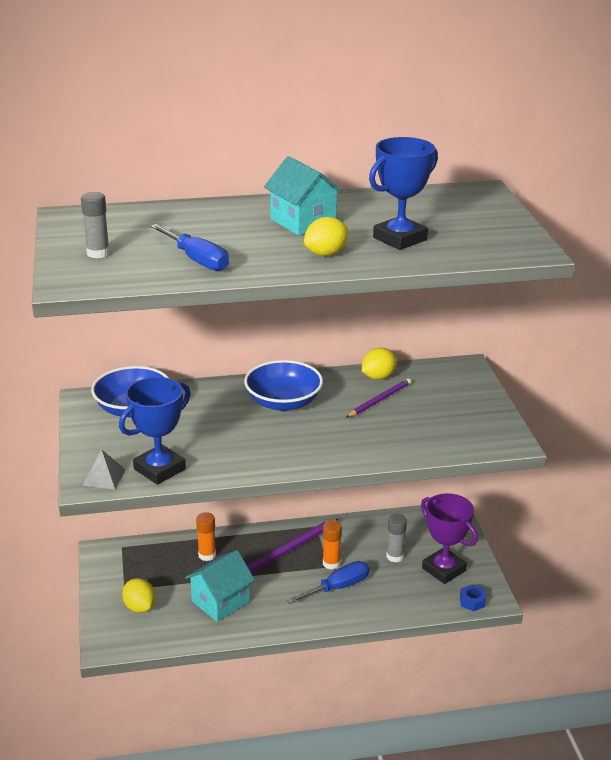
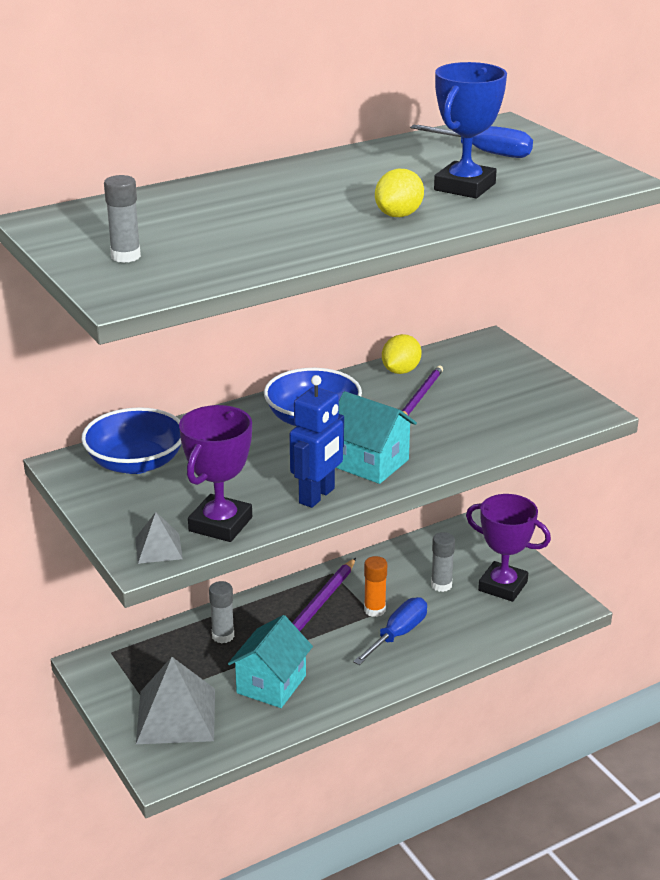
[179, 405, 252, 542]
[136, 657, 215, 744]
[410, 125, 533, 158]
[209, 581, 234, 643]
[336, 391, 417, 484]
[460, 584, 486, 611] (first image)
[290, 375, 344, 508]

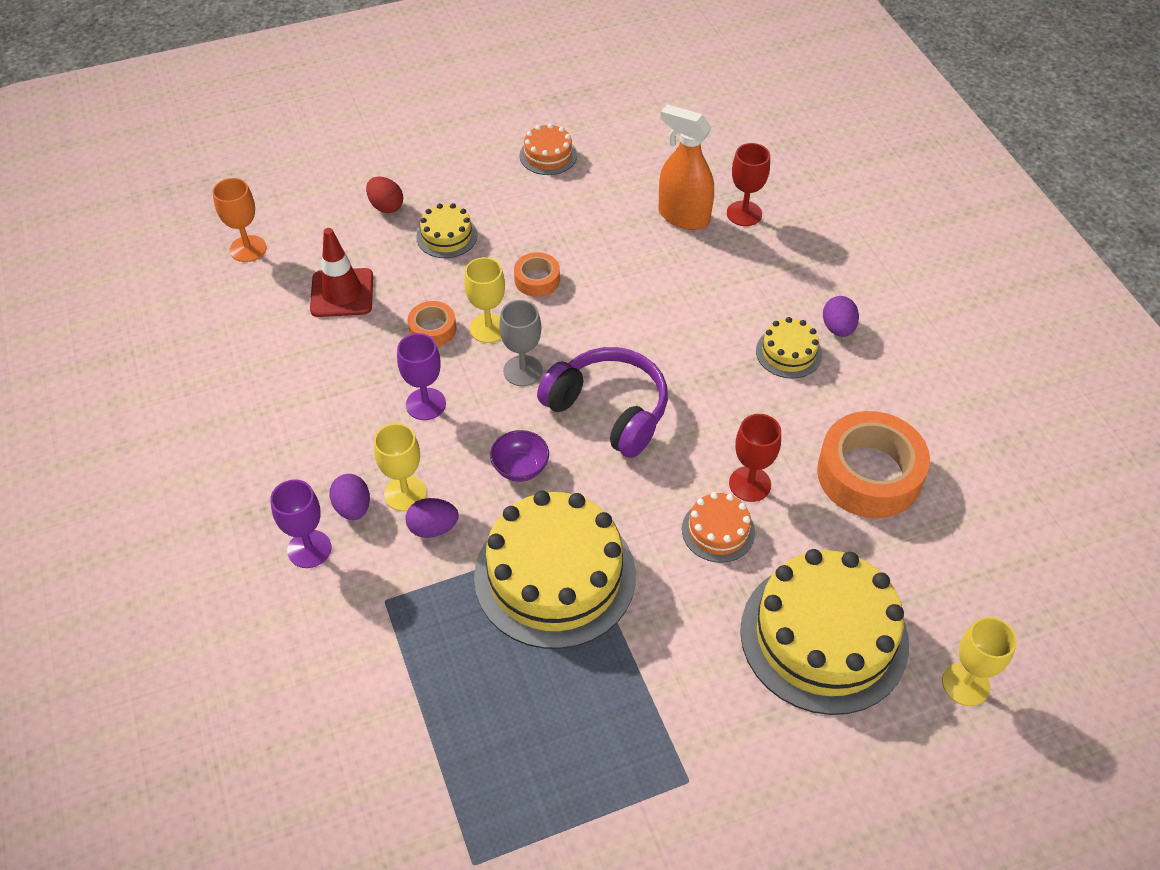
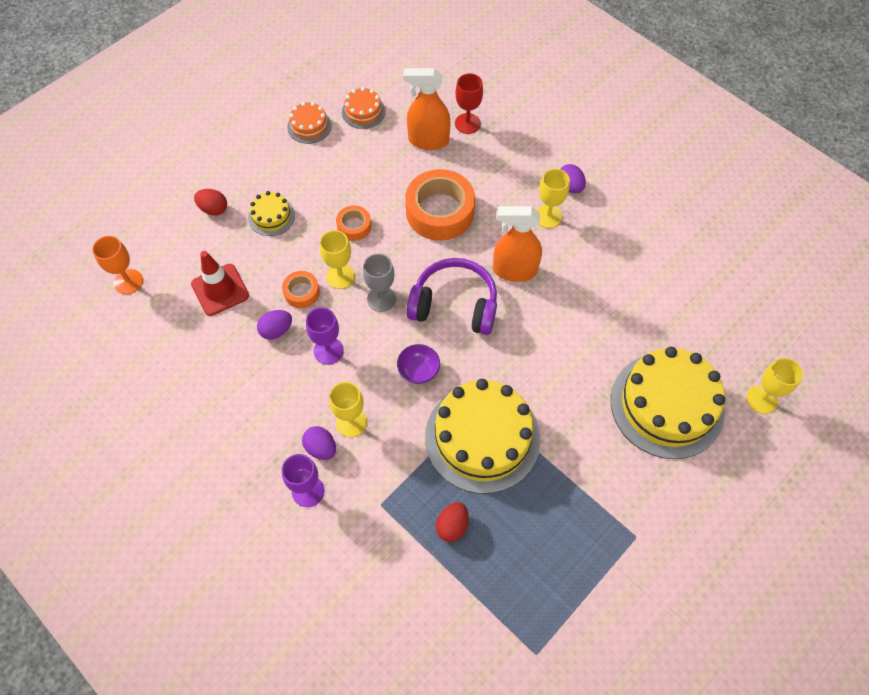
[257, 310, 292, 340]
[342, 87, 385, 129]
[729, 414, 781, 502] (first image)
[537, 169, 570, 228]
[405, 169, 475, 240]
[436, 502, 469, 542]
[493, 206, 542, 282]

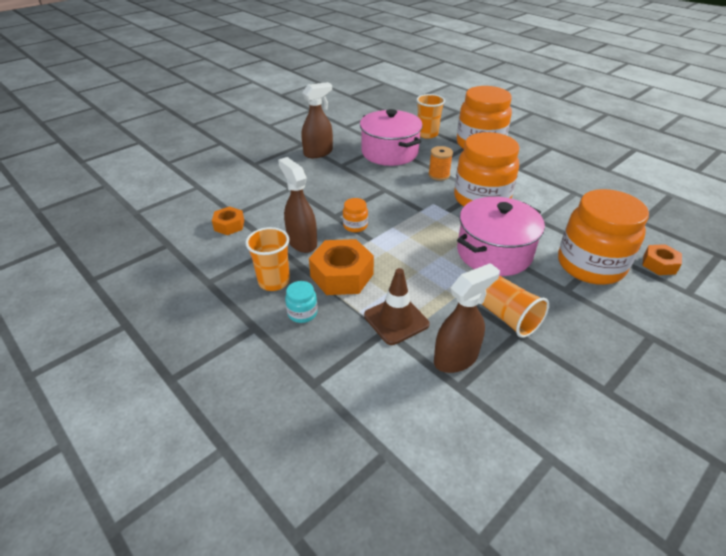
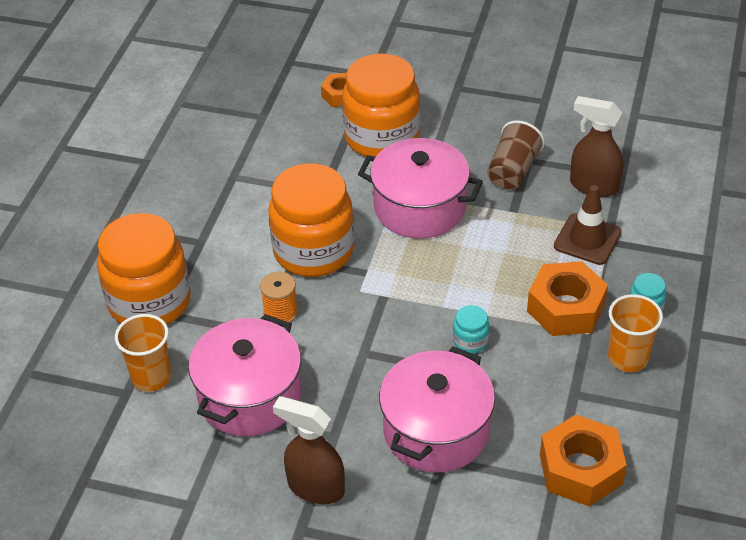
[540, 414, 627, 507]
[278, 157, 317, 253] (first image)
[453, 305, 489, 354]
[487, 120, 545, 190]
[379, 347, 495, 473]

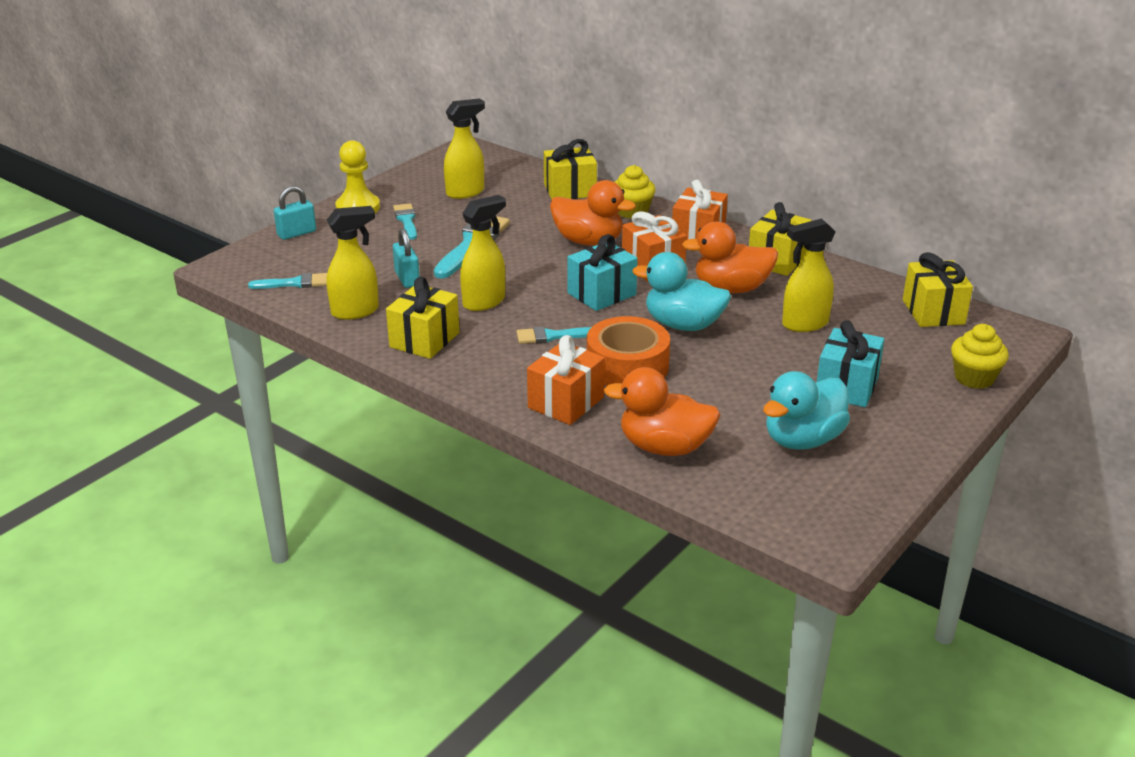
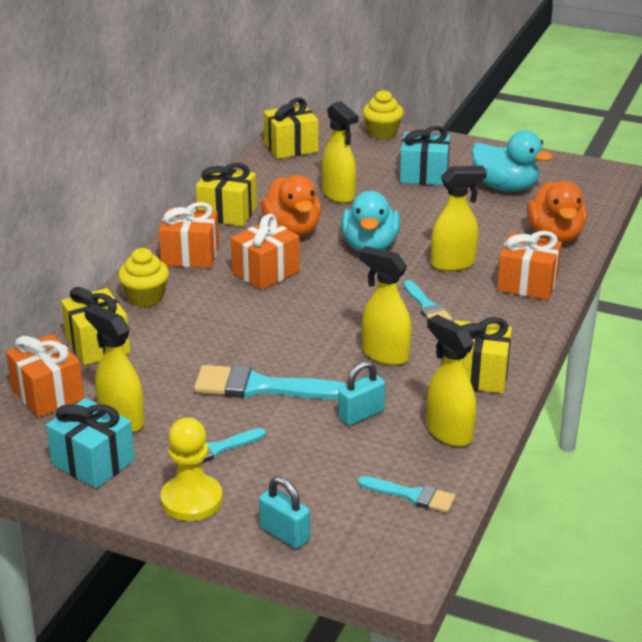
[358, 476, 455, 513]
[550, 180, 636, 246] (first image)
[46, 398, 135, 489]
[431, 166, 487, 271]
[6, 334, 84, 418]

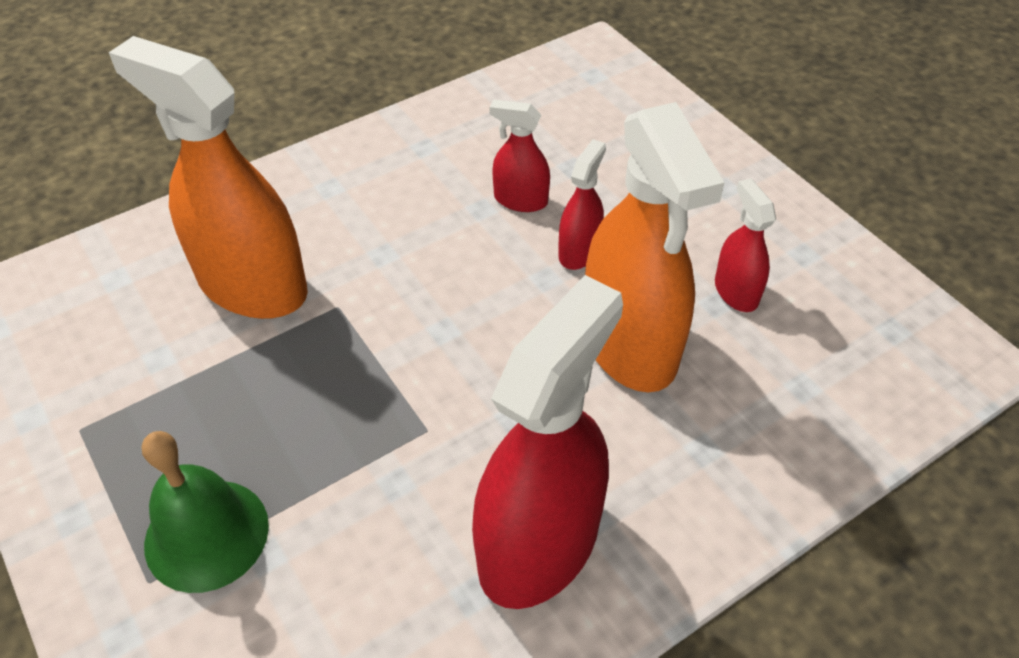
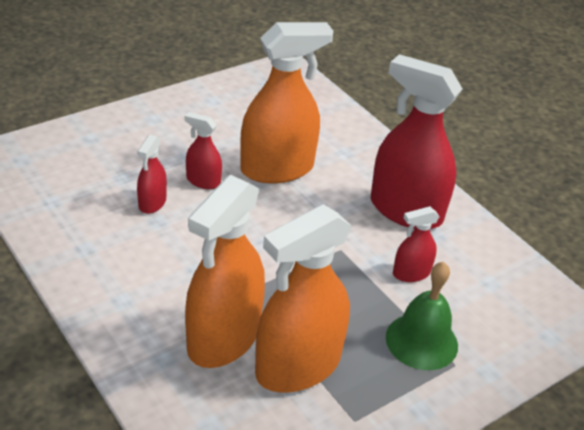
[393, 206, 439, 282]
[255, 204, 352, 393]

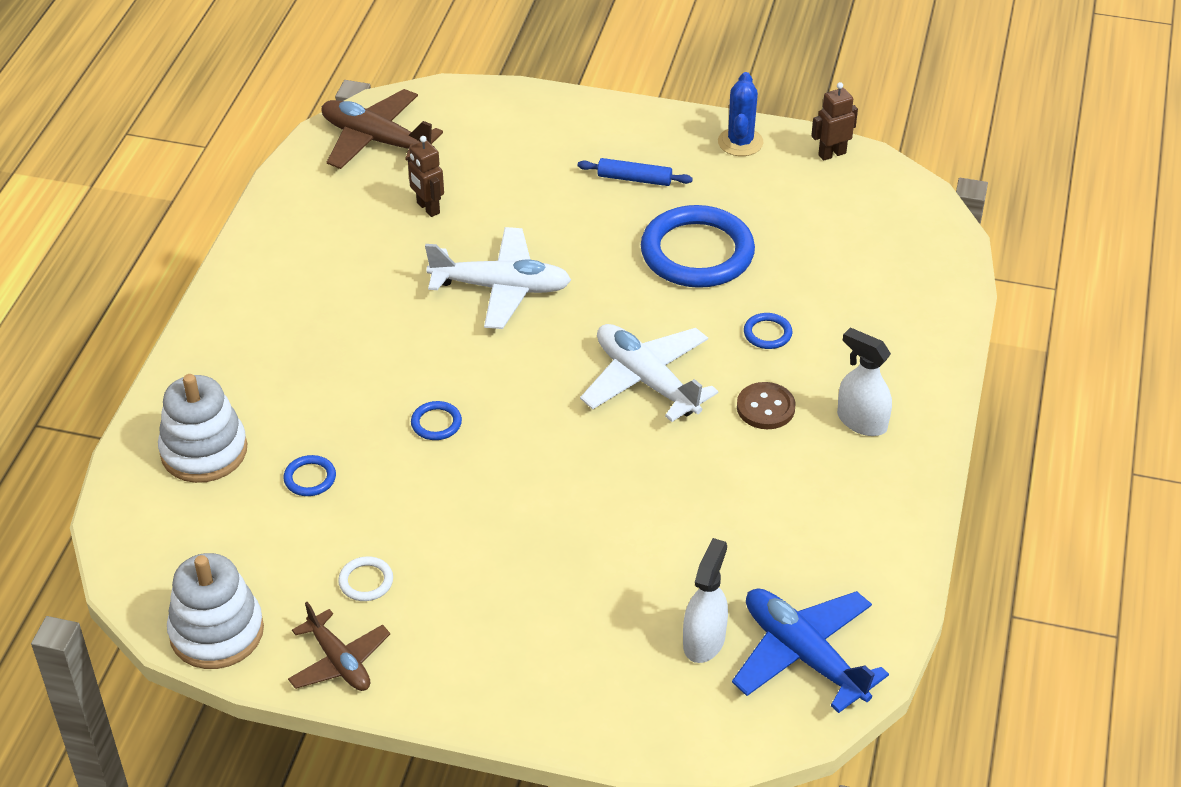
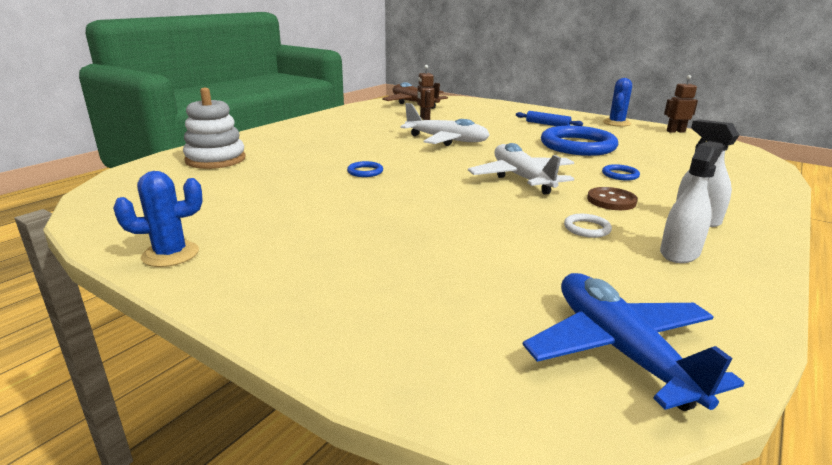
[167, 553, 264, 669] (first image)
[284, 455, 336, 496] (first image)
[113, 171, 202, 267]
[564, 214, 612, 238]
[660, 141, 724, 263]

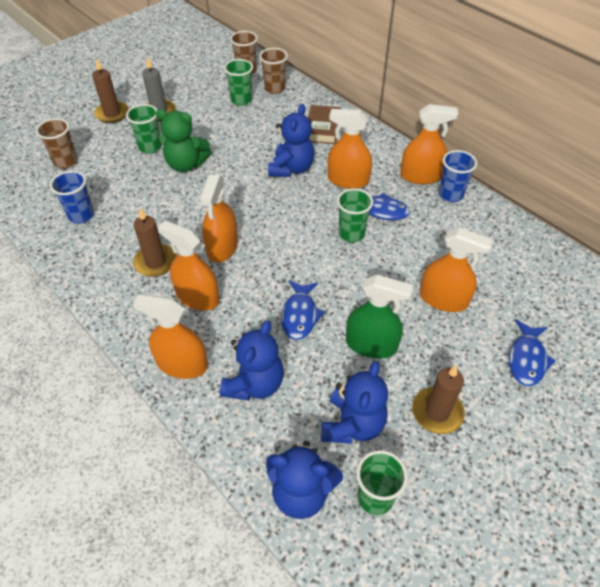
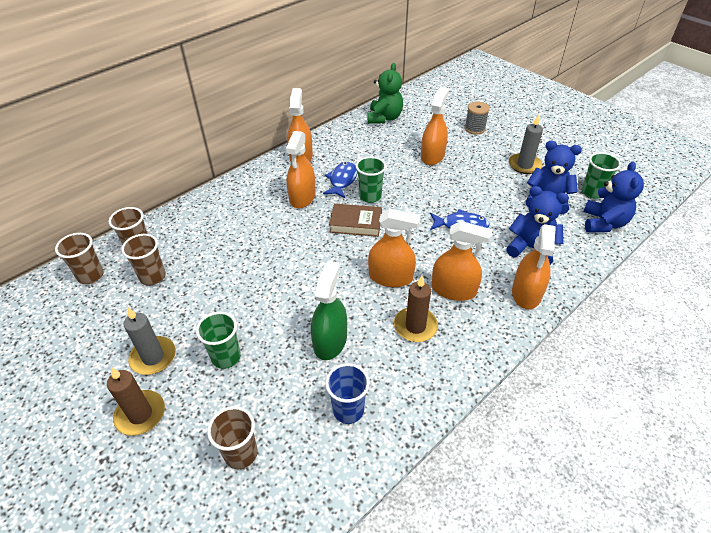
[367, 63, 403, 124]
[432, 221, 493, 301]
[121, 234, 166, 286]
[268, 104, 315, 177] (first image)
[329, 203, 382, 237]
[311, 260, 347, 360]
[509, 114, 543, 174]
[439, 150, 477, 202] (first image)
[465, 102, 490, 134]

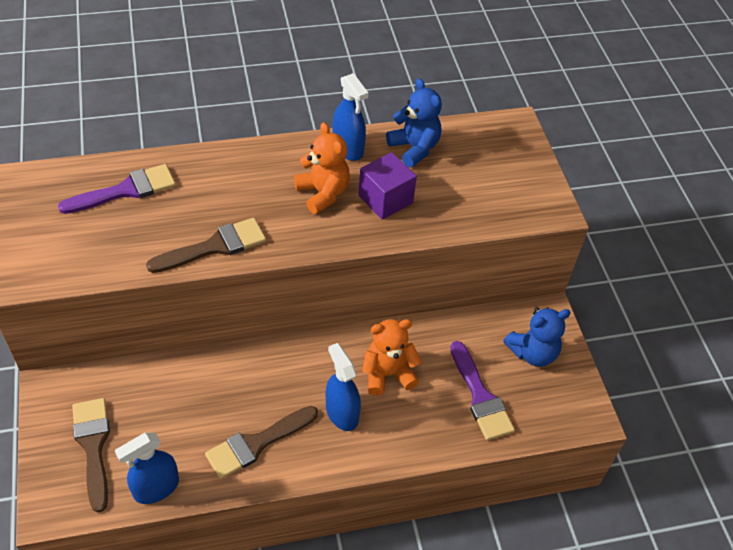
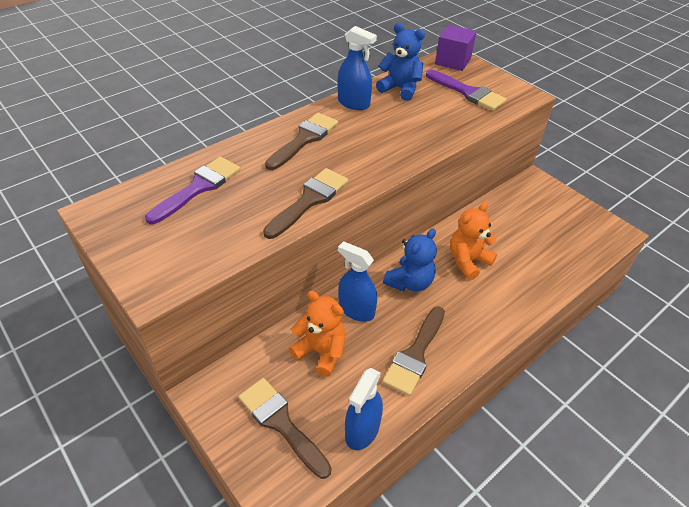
[289, 291, 345, 377]
[338, 241, 377, 322]
[435, 25, 476, 71]
[426, 70, 507, 111]
[383, 229, 437, 292]
[265, 113, 338, 170]

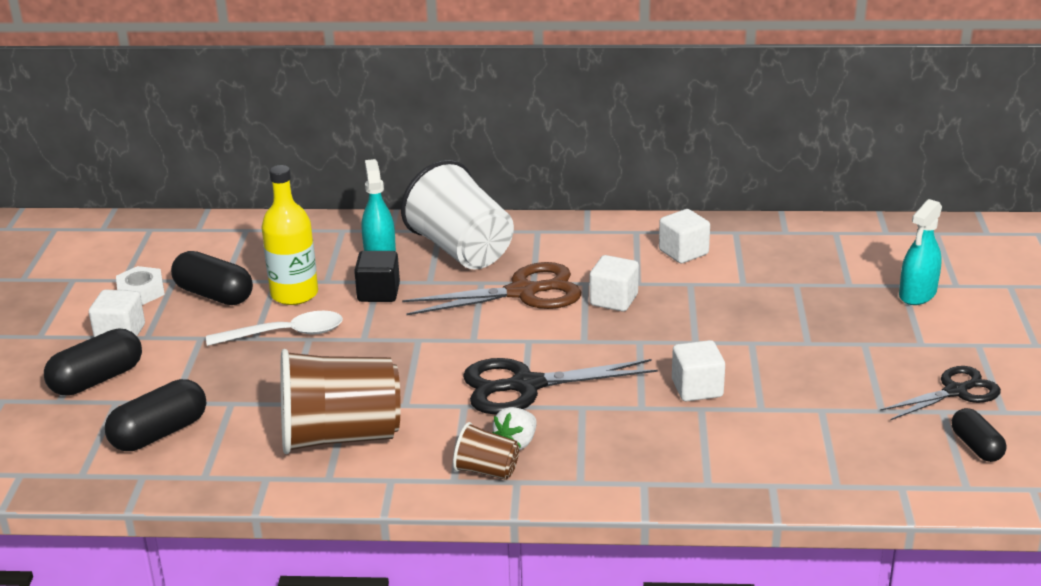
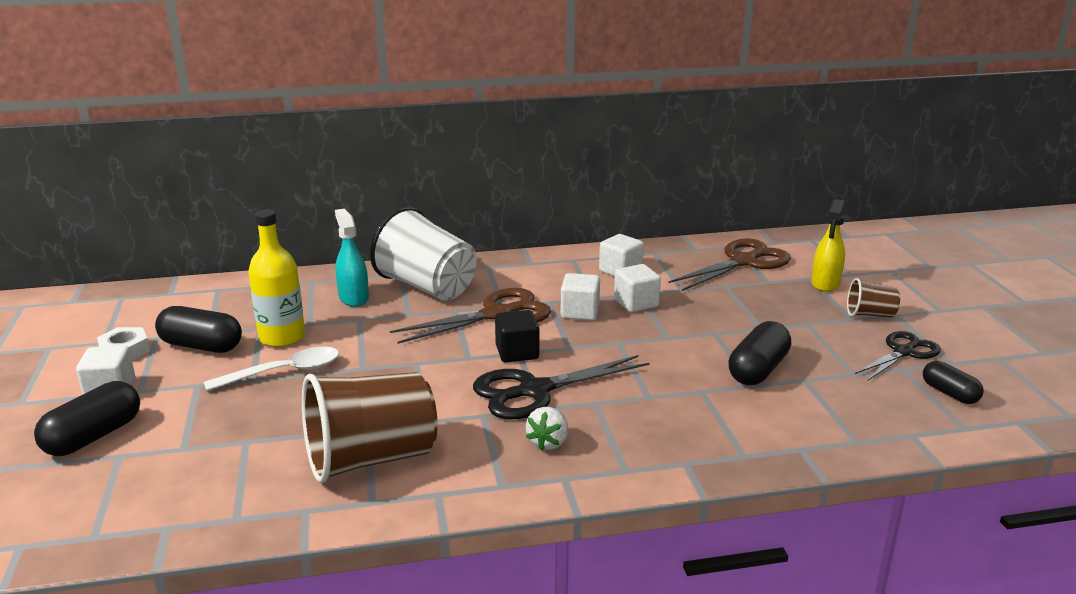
[728, 321, 791, 385]
[495, 310, 539, 362]
[847, 278, 900, 317]
[614, 264, 661, 312]
[811, 199, 845, 292]
[668, 238, 791, 291]

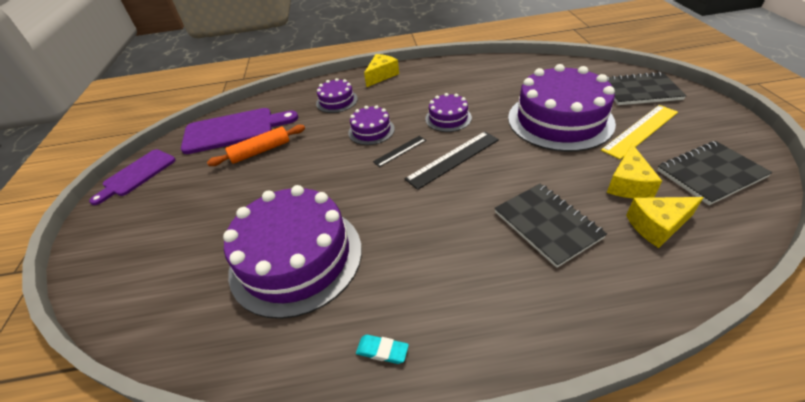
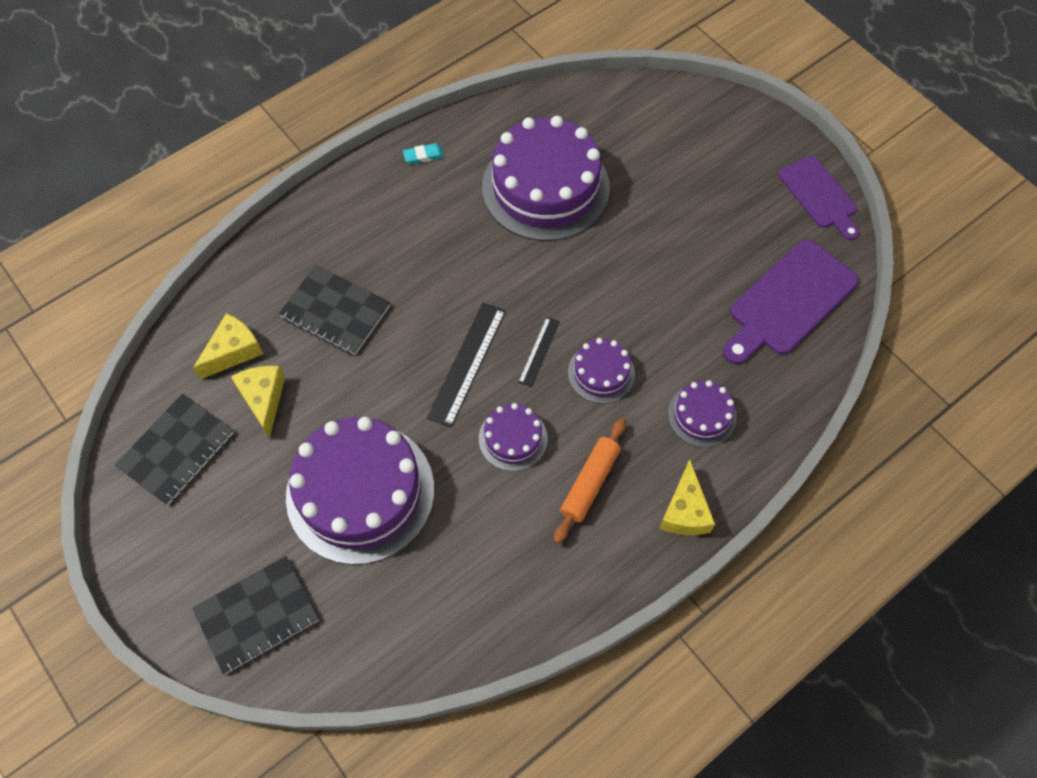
[779, 156, 860, 240]
[554, 418, 626, 544]
[601, 105, 678, 159] (first image)

